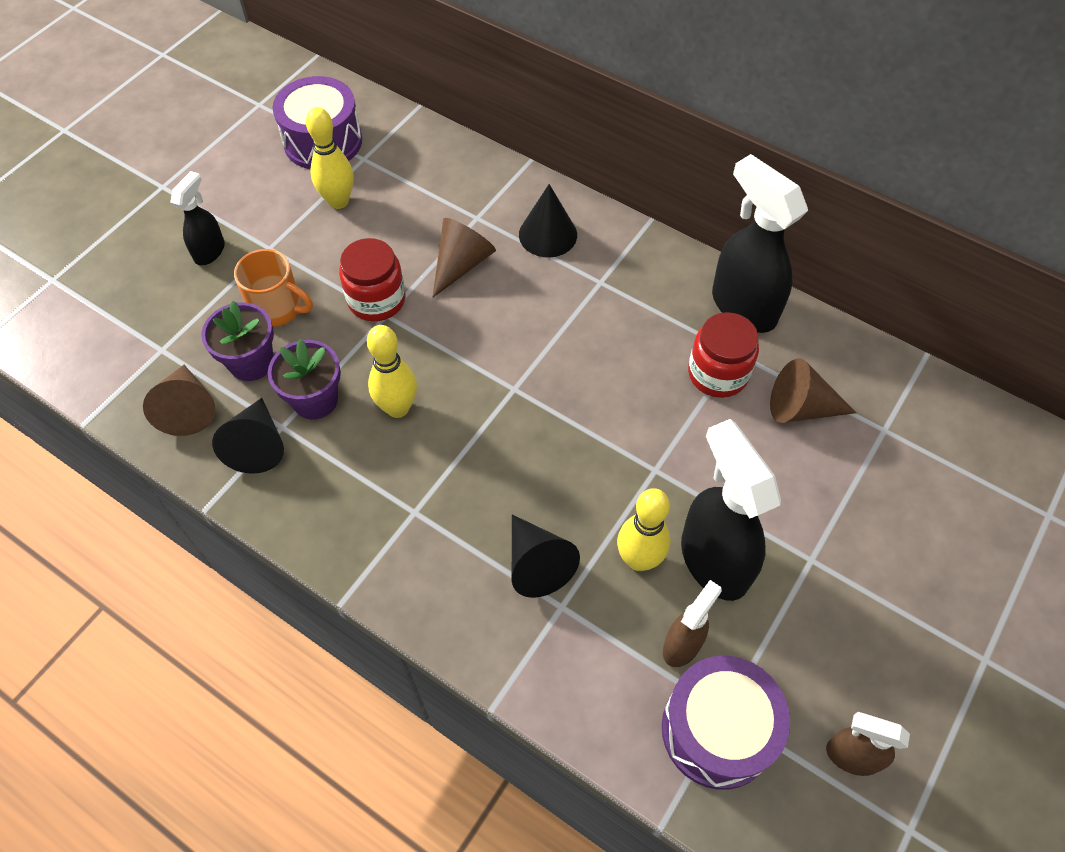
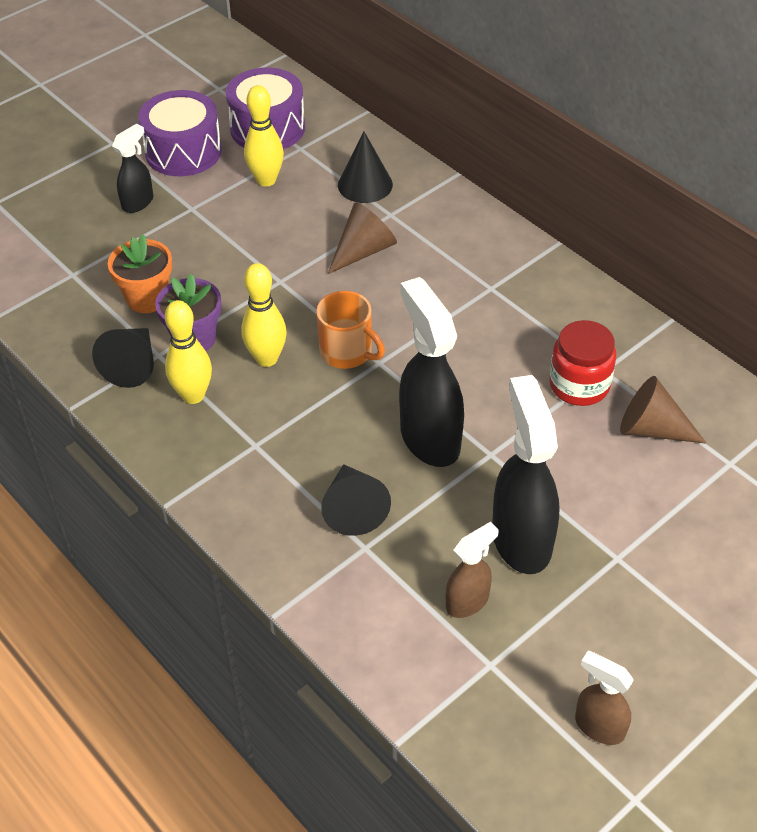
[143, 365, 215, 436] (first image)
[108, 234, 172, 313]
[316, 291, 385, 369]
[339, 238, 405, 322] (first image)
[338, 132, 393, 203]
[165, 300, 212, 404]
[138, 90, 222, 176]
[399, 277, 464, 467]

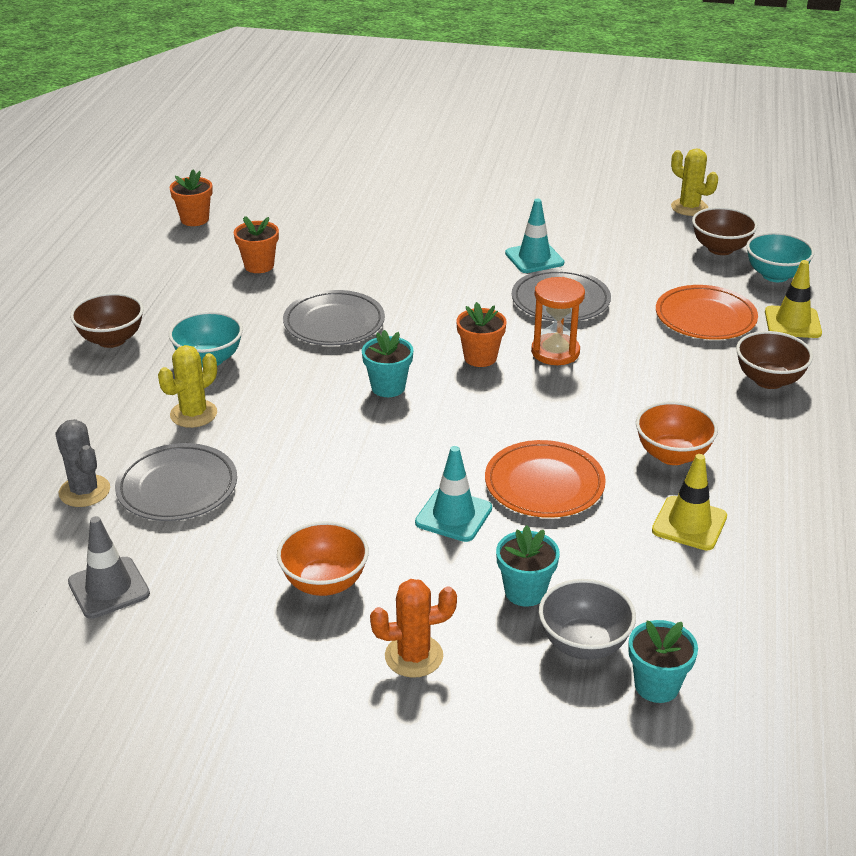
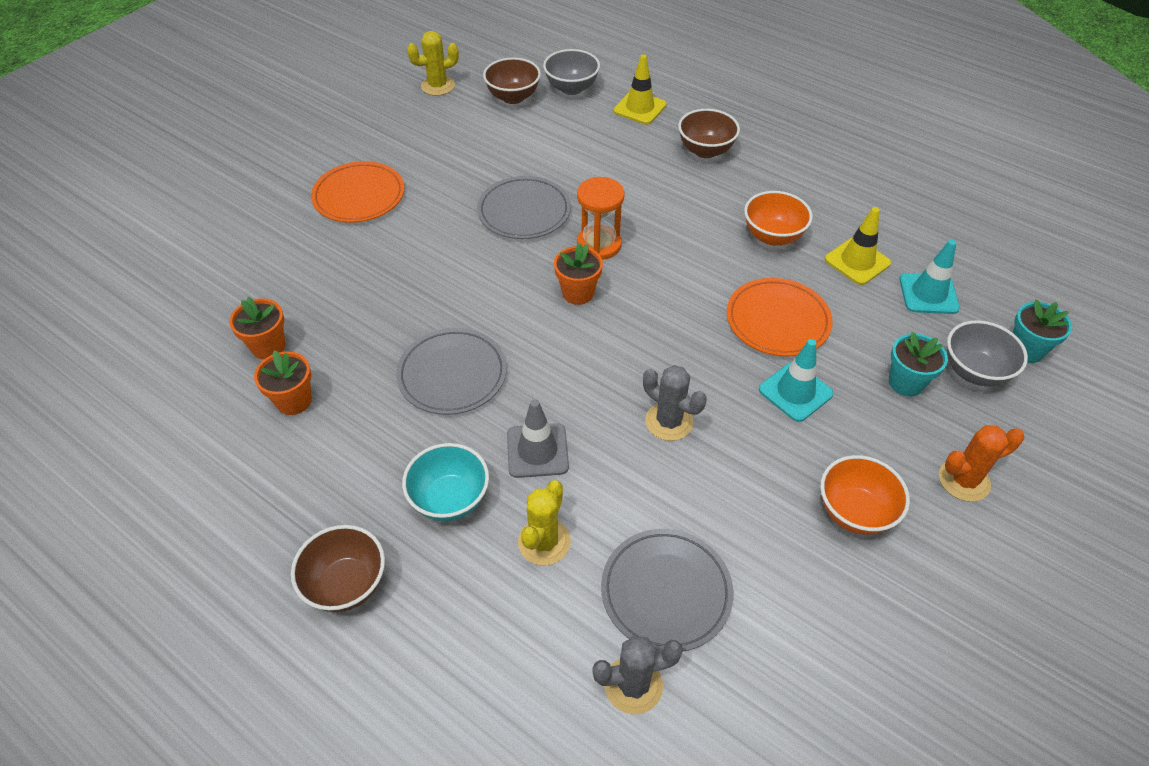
[507, 399, 569, 478]
[518, 480, 571, 566]
[229, 297, 285, 360]
[362, 330, 413, 397] (first image)
[939, 425, 1024, 502]
[899, 240, 960, 314]
[311, 161, 405, 223]
[543, 49, 600, 95]
[643, 365, 707, 441]

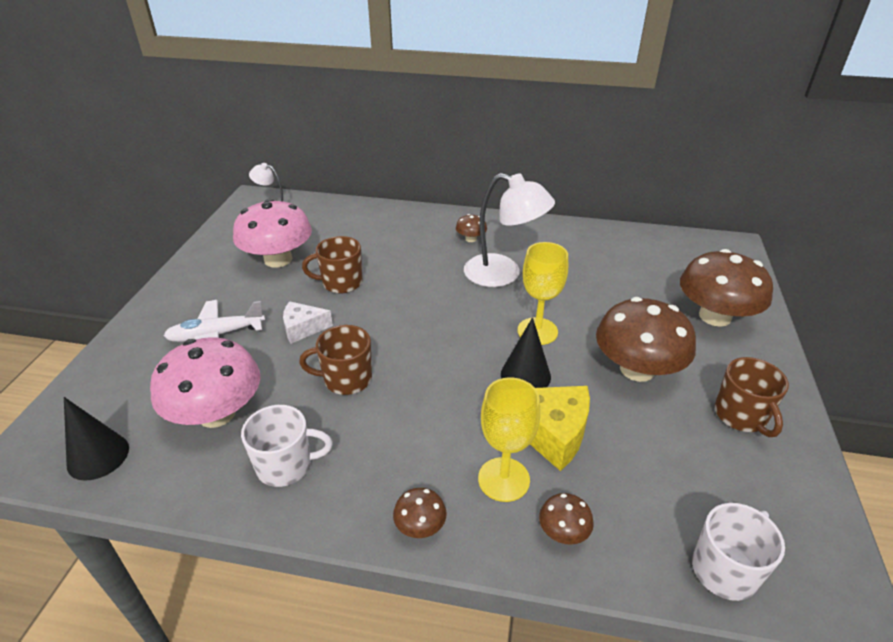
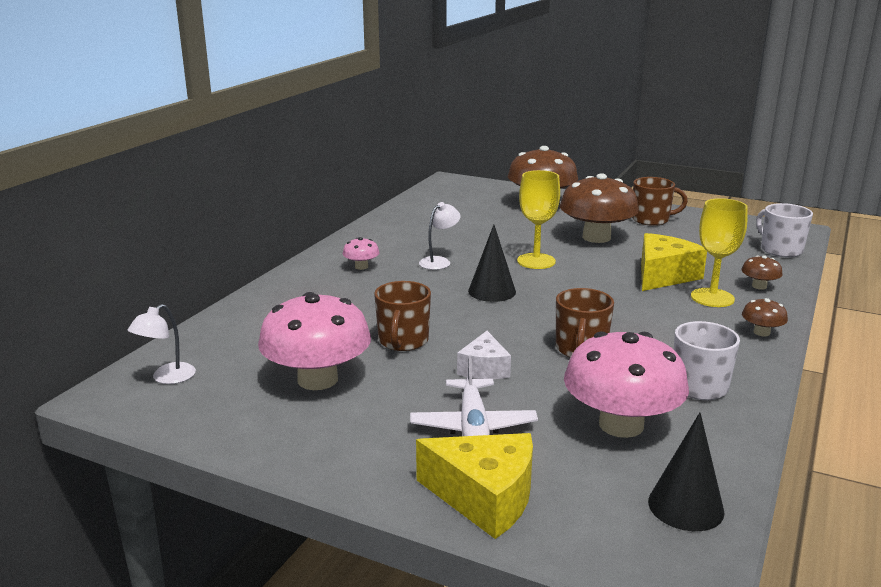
[343, 237, 380, 270]
[419, 202, 460, 270]
[468, 225, 516, 302]
[416, 433, 533, 539]

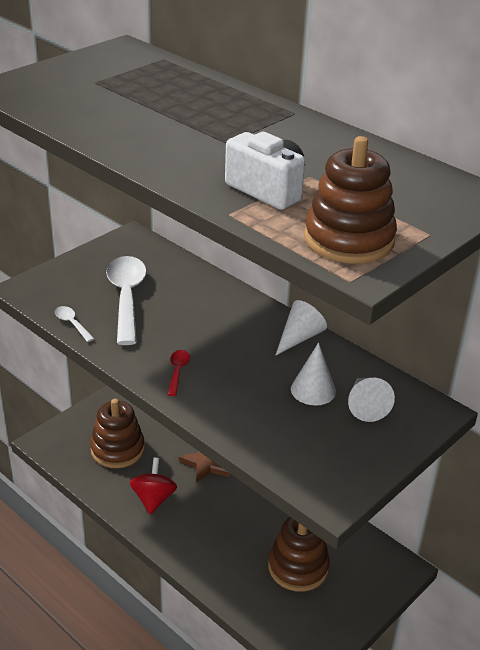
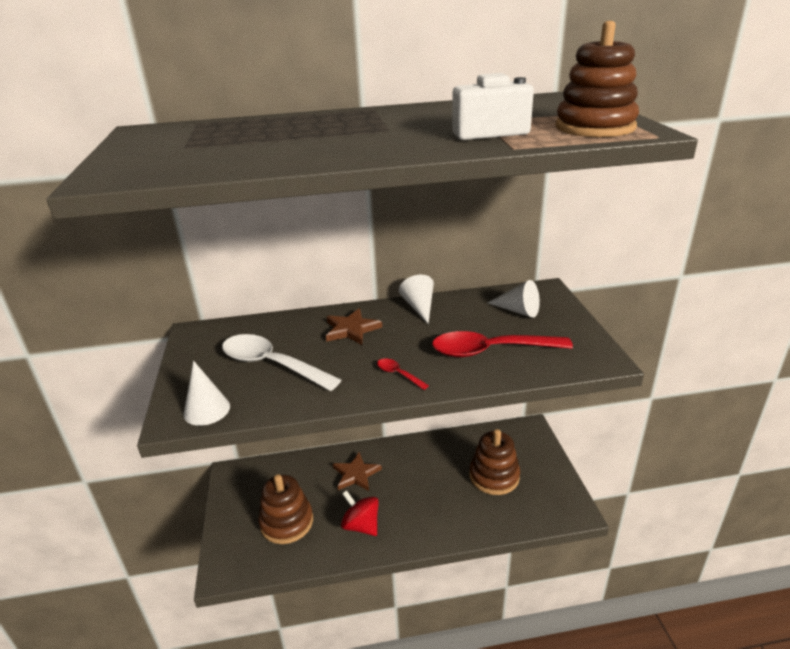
[55, 306, 94, 342] (first image)
[183, 361, 230, 426]
[326, 308, 382, 345]
[432, 331, 573, 357]

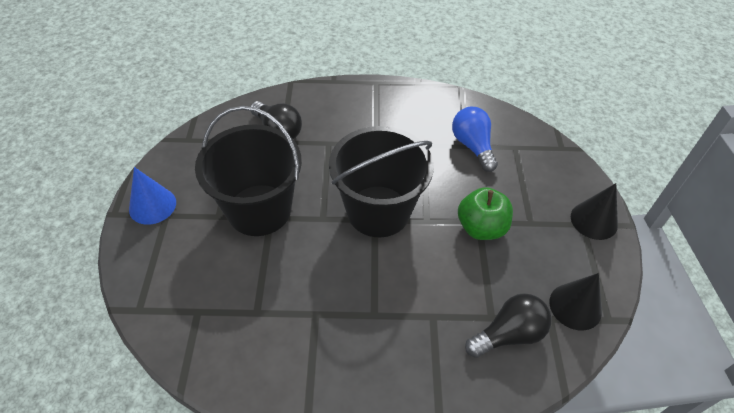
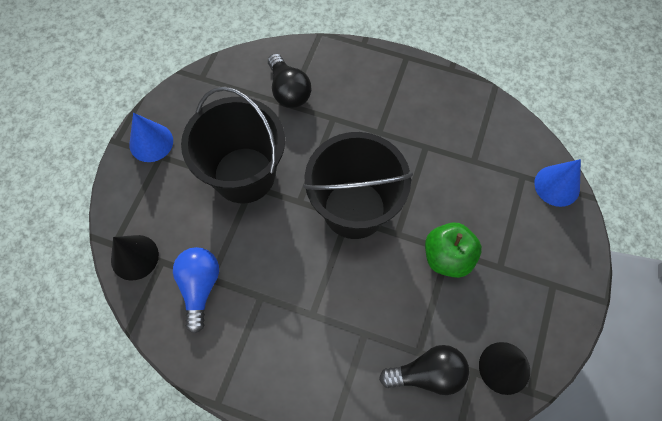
[173, 247, 219, 334]
[111, 235, 159, 281]
[534, 159, 581, 207]

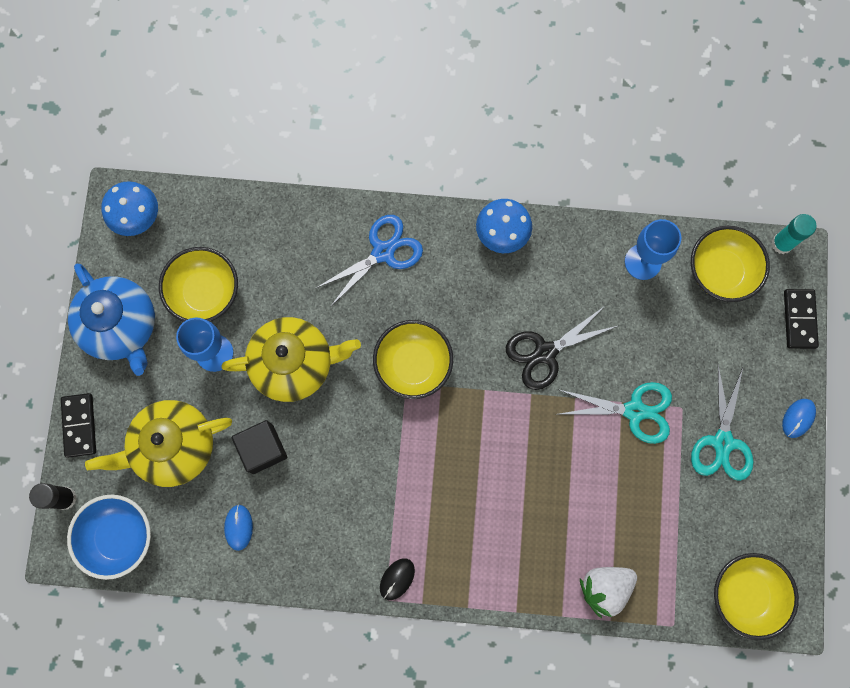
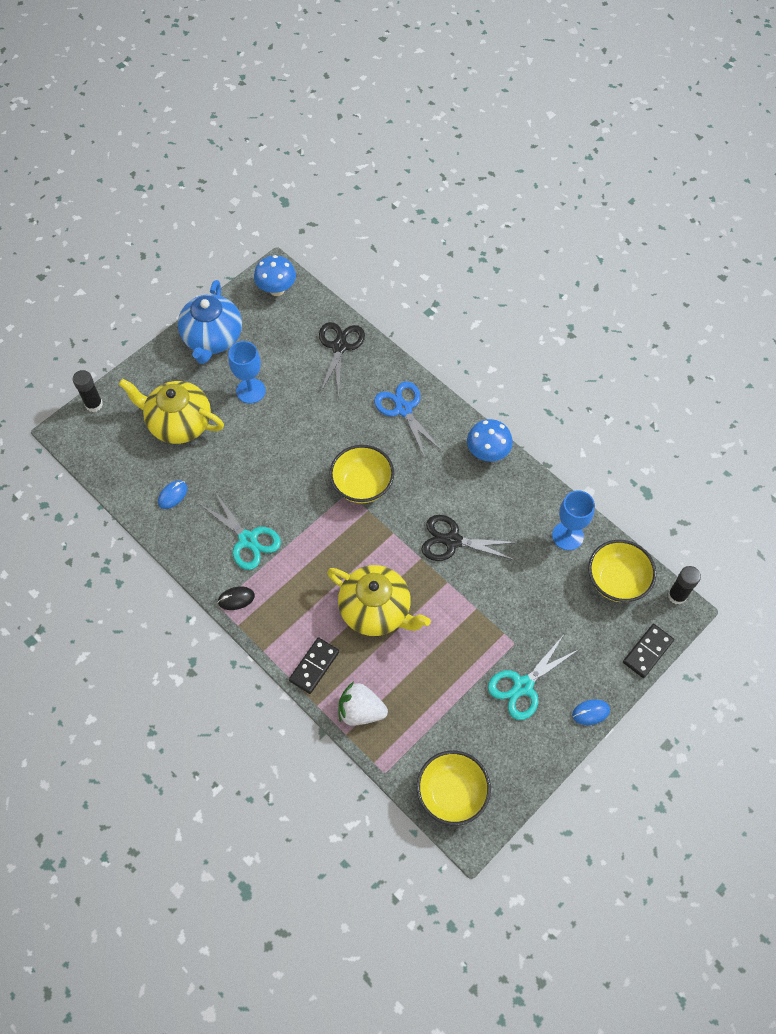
[289, 637, 339, 694]
[67, 495, 151, 580] (first image)
[159, 247, 238, 322] (first image)
[327, 565, 431, 636]
[232, 420, 287, 474] (first image)
[374, 381, 442, 458]
[200, 492, 281, 570]
[668, 566, 701, 605]
[319, 322, 365, 395]

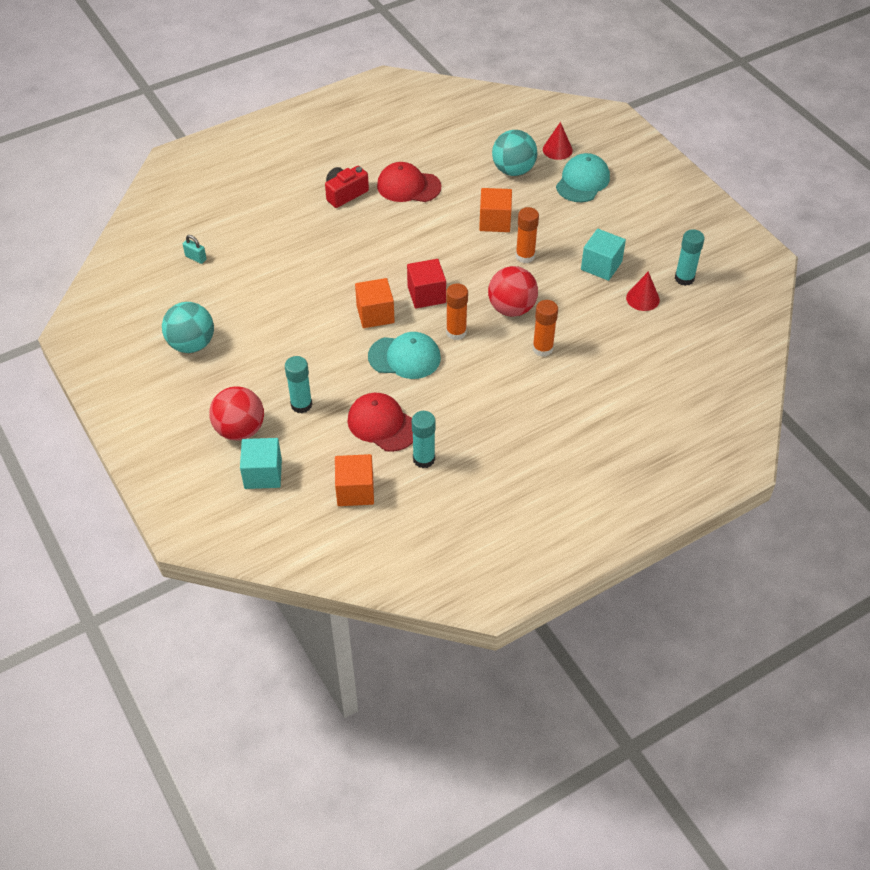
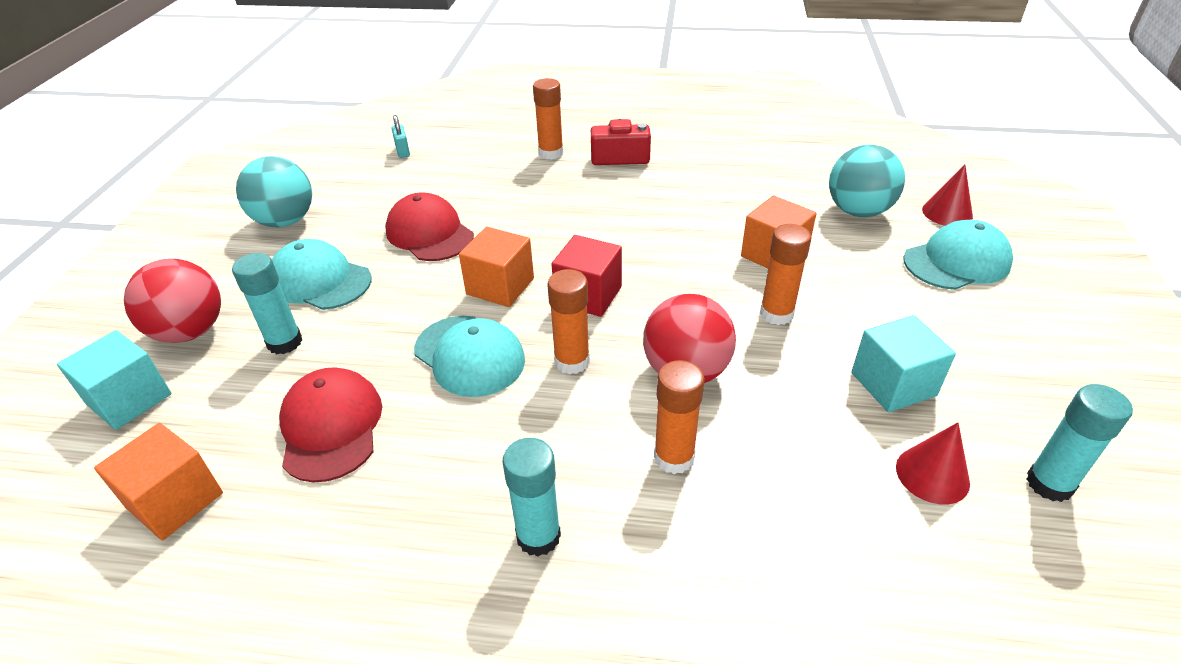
[385, 192, 474, 261]
[502, 438, 561, 557]
[272, 239, 372, 310]
[533, 78, 563, 160]

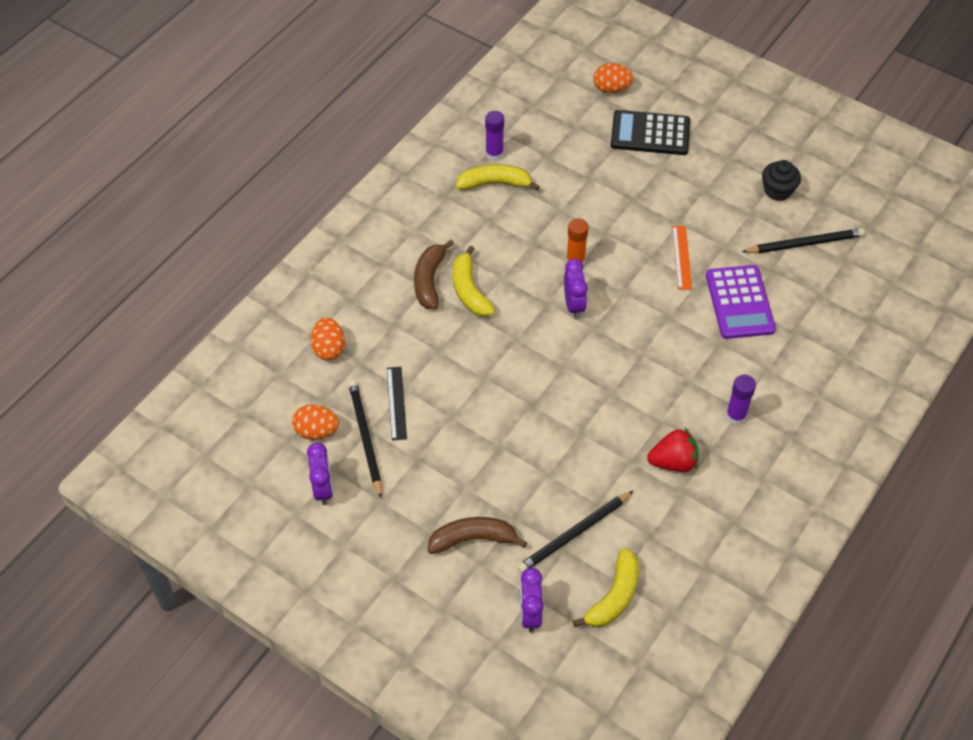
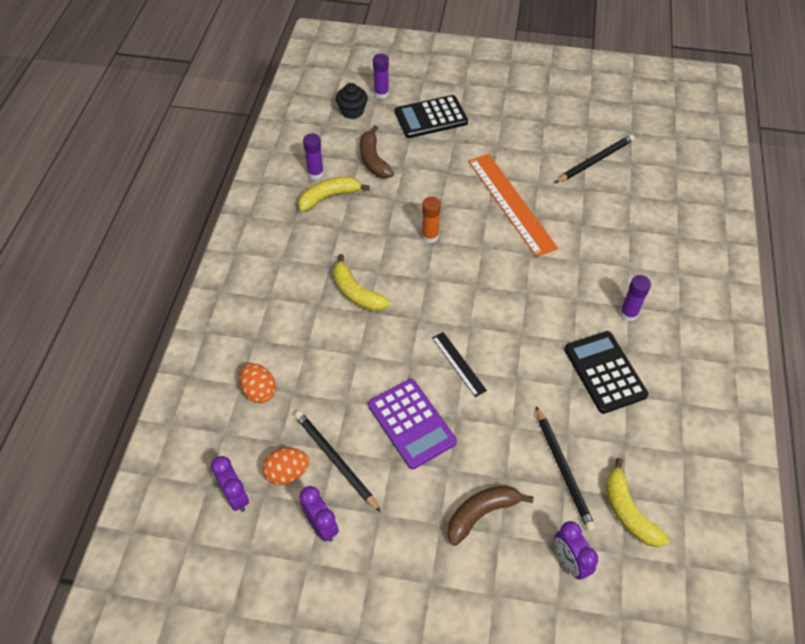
[432, 332, 487, 397]
[360, 125, 394, 178]
[536, 406, 596, 531]
[211, 456, 249, 512]
[606, 458, 669, 547]
[373, 54, 389, 99]
[564, 331, 649, 414]
[468, 154, 558, 257]
[368, 379, 457, 469]
[336, 83, 368, 119]

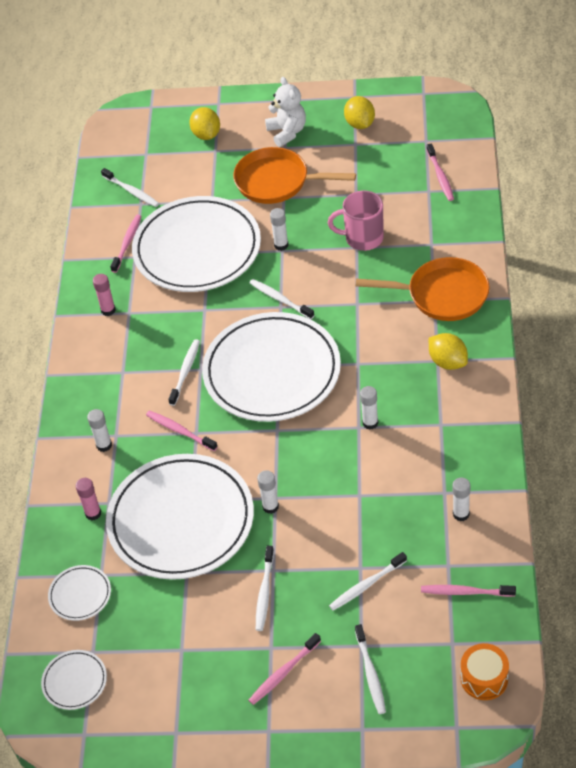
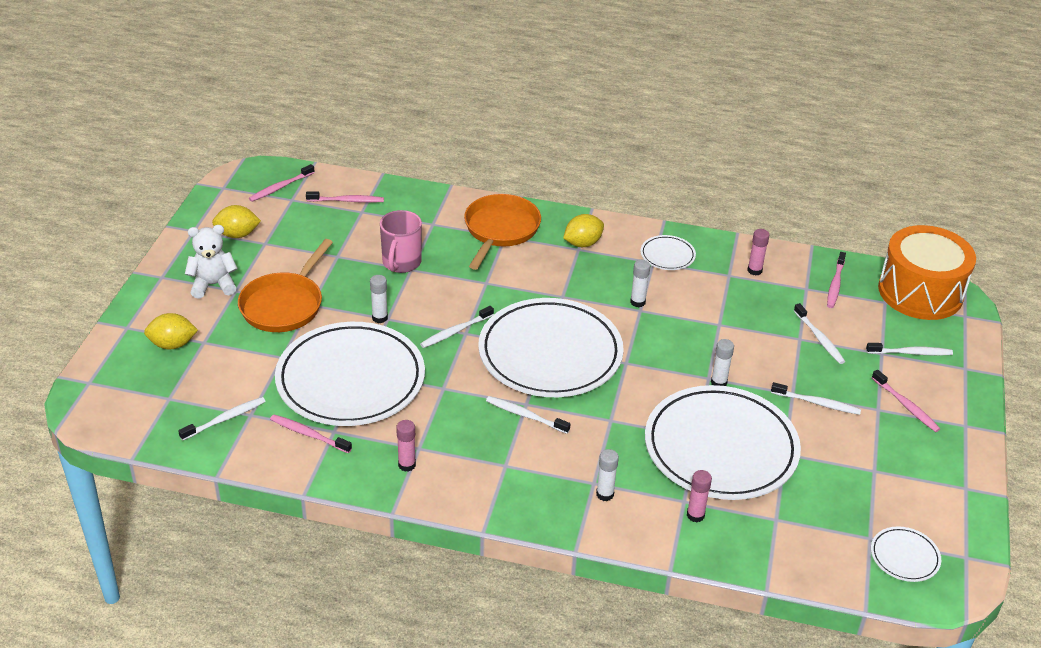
[640, 235, 696, 270]
[249, 164, 315, 202]
[747, 229, 769, 275]
[878, 225, 976, 320]

